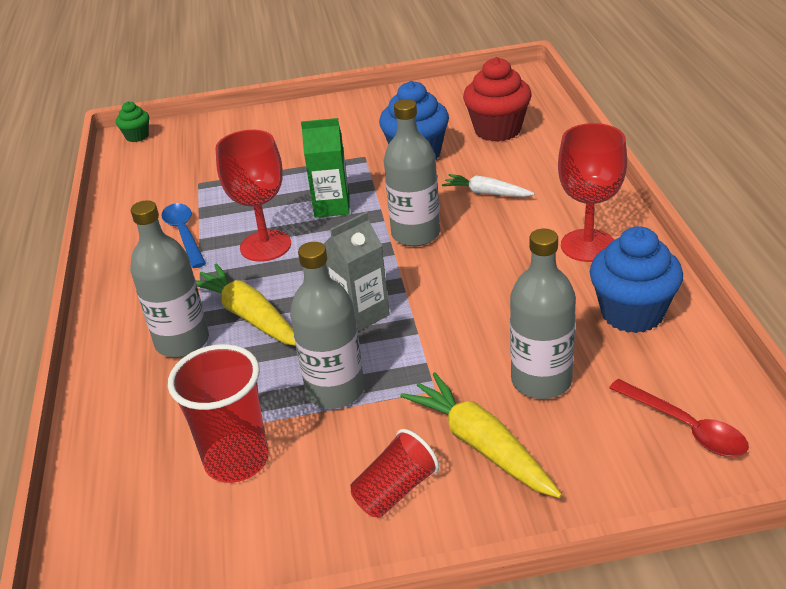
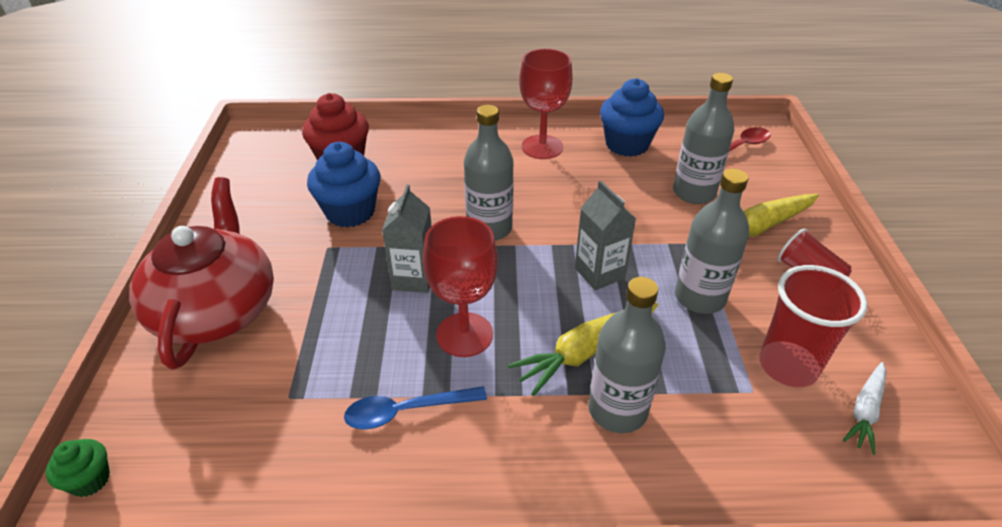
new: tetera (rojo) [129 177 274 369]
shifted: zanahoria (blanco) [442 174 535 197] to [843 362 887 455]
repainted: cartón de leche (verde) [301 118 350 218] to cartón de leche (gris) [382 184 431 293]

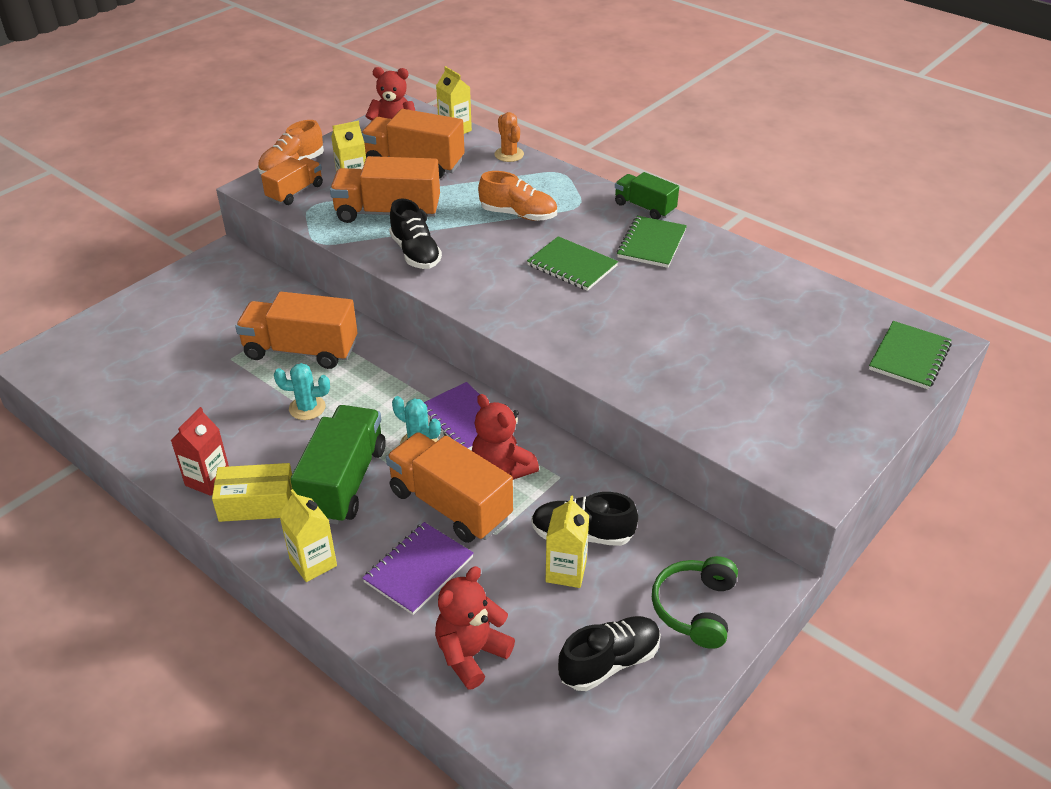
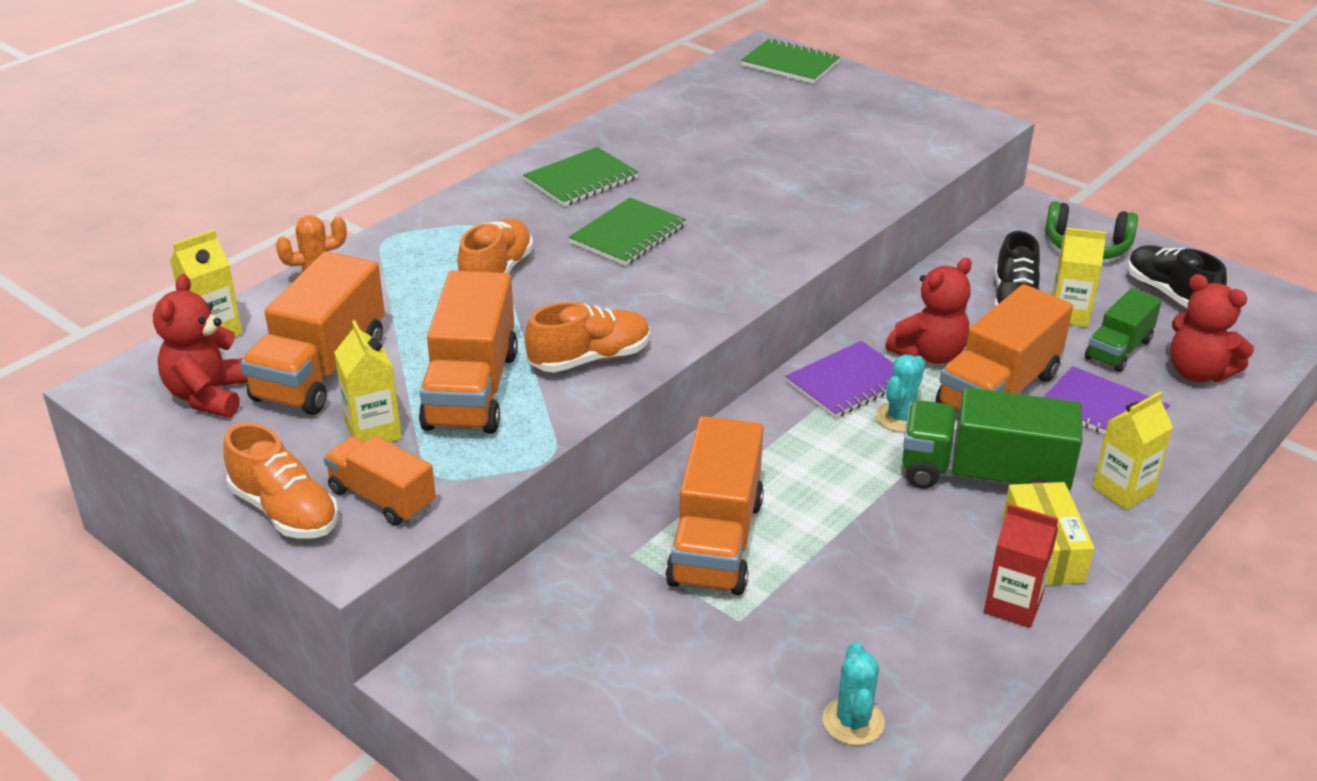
shifted: camión (verde) [615 172 679 219] to [1085 288 1162 372]; cactus (turquesa) [274 363 330 420] to [822 642 885 745]
repainted: zapato (negro) [389 198 442 269] to zapato (naranja) [525 302 650 372]
rotated: cuaderno (verde) [617 216 687 268] = [523 147 639 206] 60 degrees counterclockwise

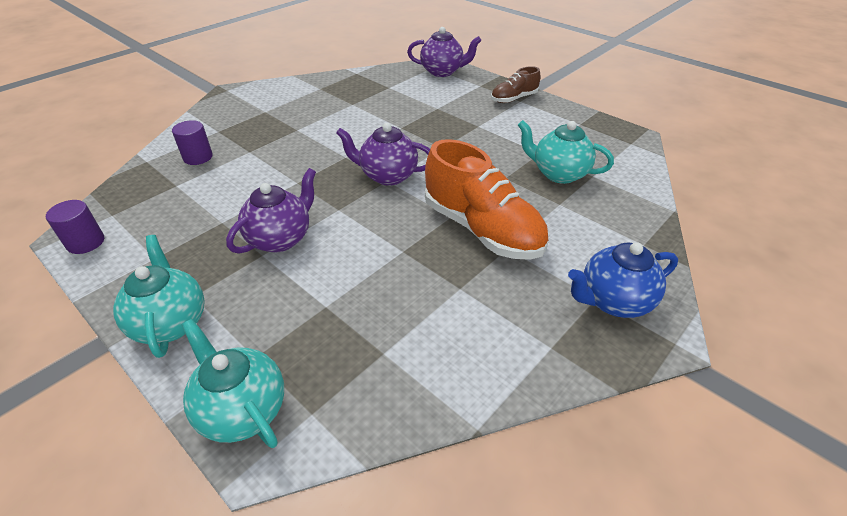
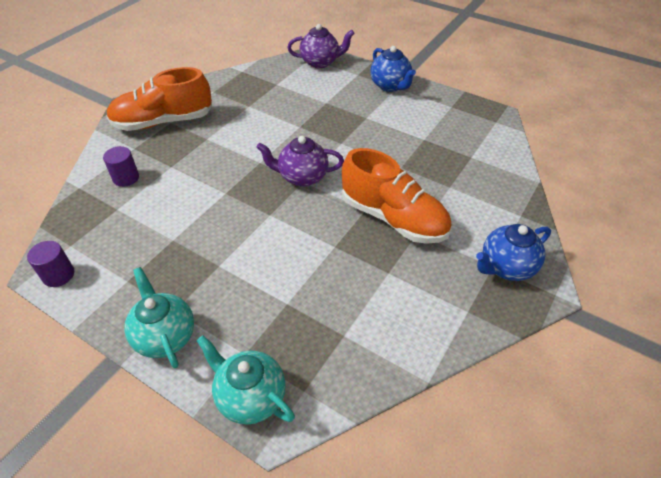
gone: tetera (turquesa) [518 120 614 184]; tetera (morado) [226 168 316 254]
new: zapato (naranja) [106 67 212 131]
swapped: zapato (marrón) [491 66 541 103] to tetera (azul) [370 46 416 92]

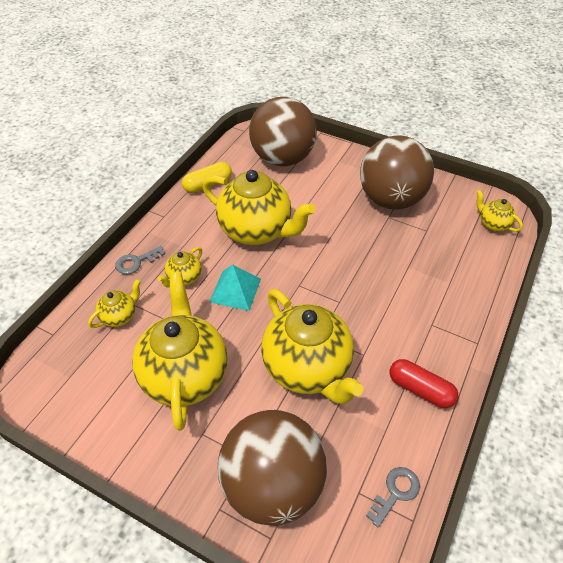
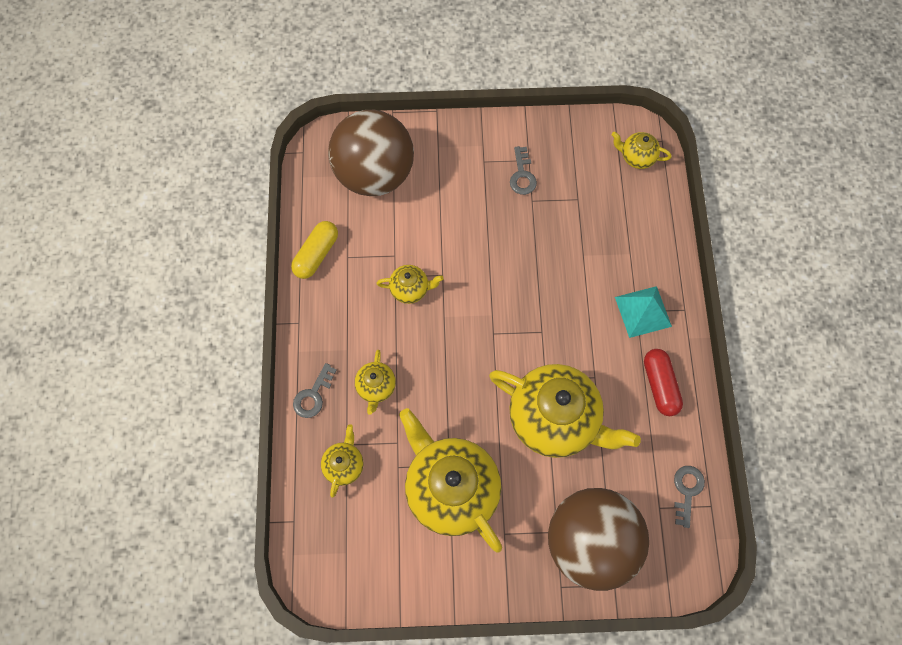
shifted: pirámide (turquesa) [210 265 261 311] to [615 286 672 338]
swapped: pelota (marrón) [360 135 434 210] to llave (gris) [510 146 537 195]
rotated: cápsula (rojo) [390 359 458 408] = [644 349 683 416] 75 degrees clockwise
scaled: tetera (amarillo) [202 170 315 245] = [376 265 444 304] x0.46

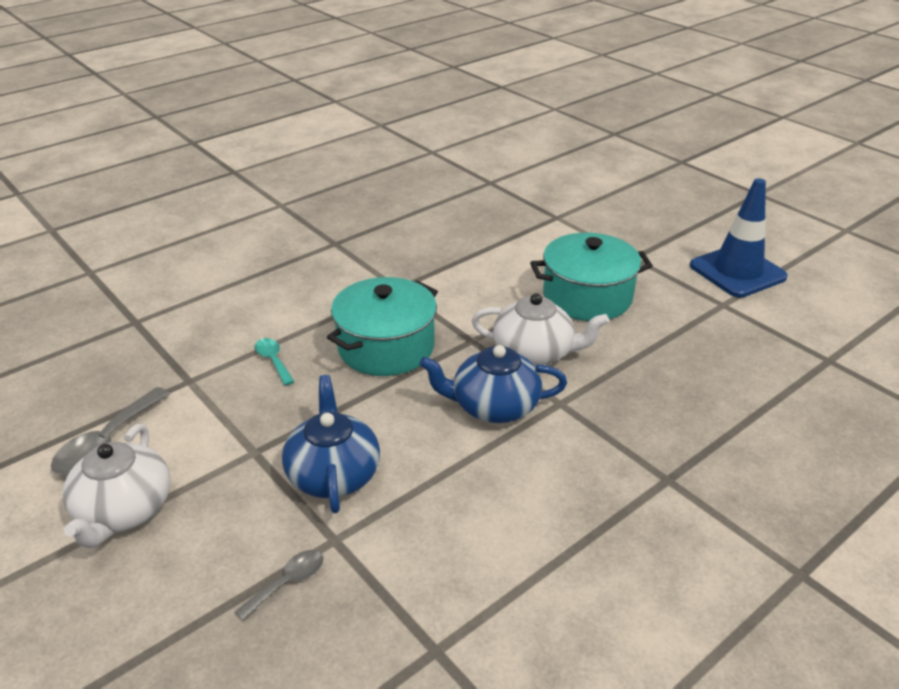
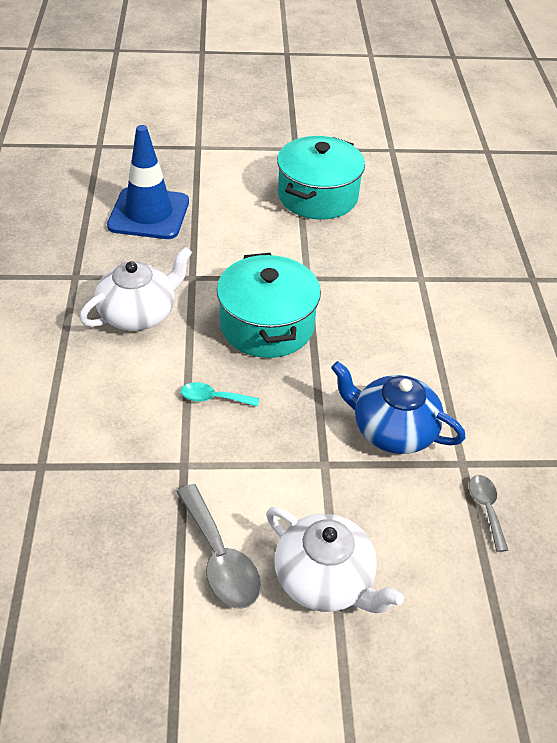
gone: tetera (azul) [419 345 567 423]
shifted: cono de tráfico (azul) [690 178 788 297] to [107 125 189 239]; tetera (blanco) [472 293 609 366] to [79 247 192 331]

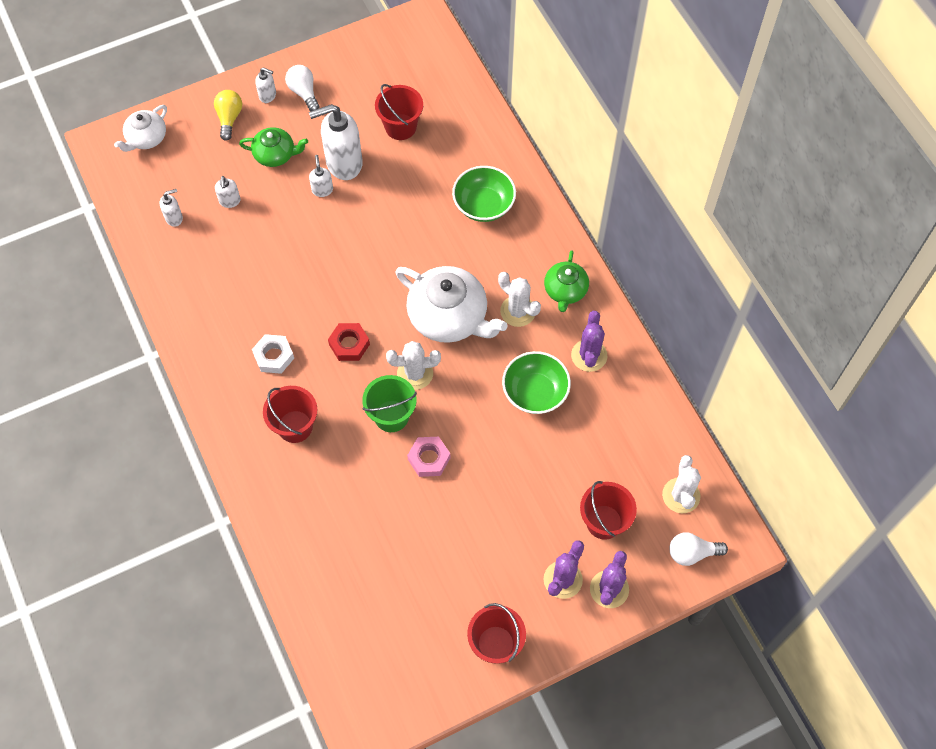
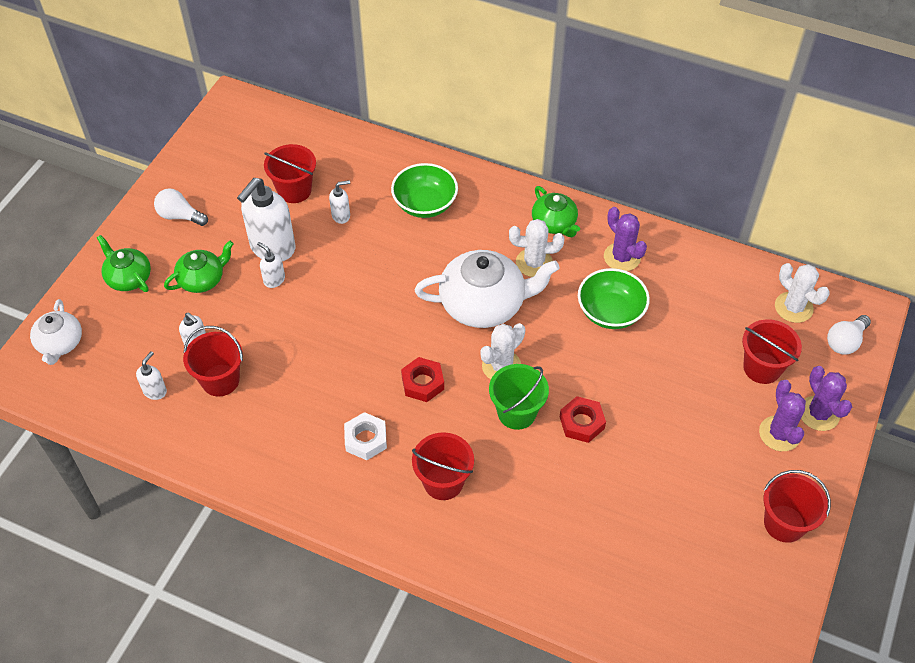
new: balde (rojo) [183 326 243 396]
shifted: dispensador de jabón (blanco) [255 67 276 103] to [329 180 350 224]
swapped: bombilla (amarillo) [214 90 242 141] to tetera (verde) [97 235 151 292]
repainted: tuerca (rosa) [407 437 450 477] to tuerca (rojo) [560 396 606 443]

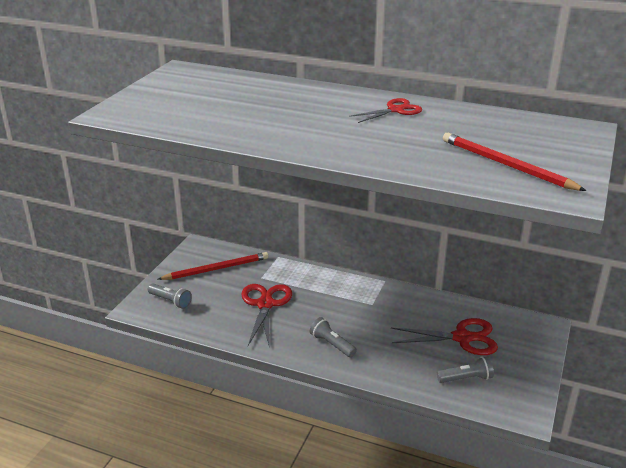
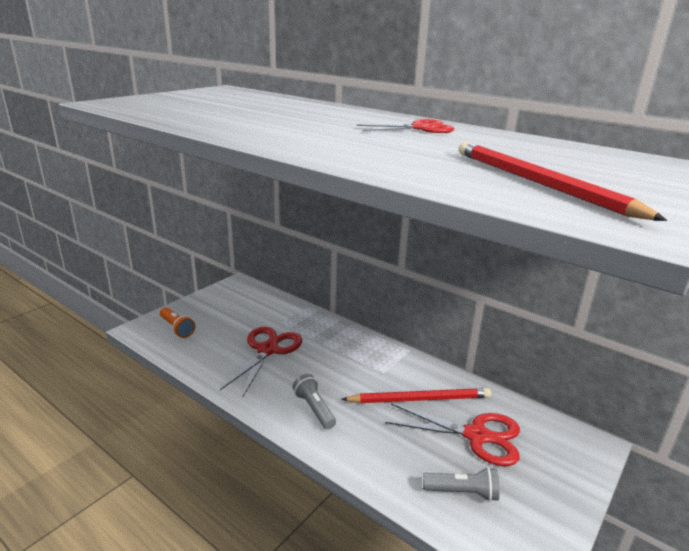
shifted: lápiz (rojo) [158 252 268 280] to [341 388 491 403]
repainted: lámpara de mano (gris) [148 283 192 309] to lámpara de mano (naranja) [160 307 195 338]

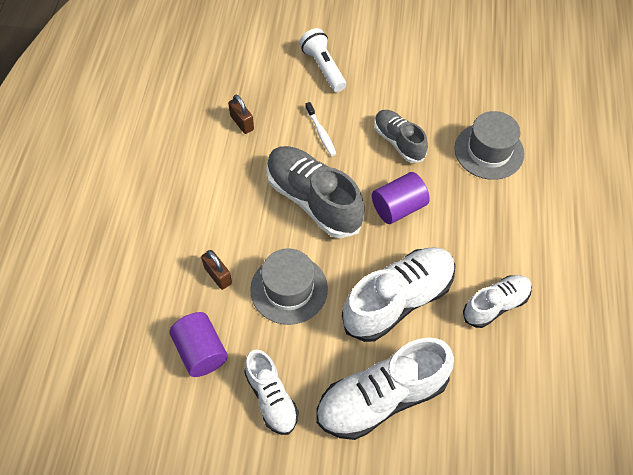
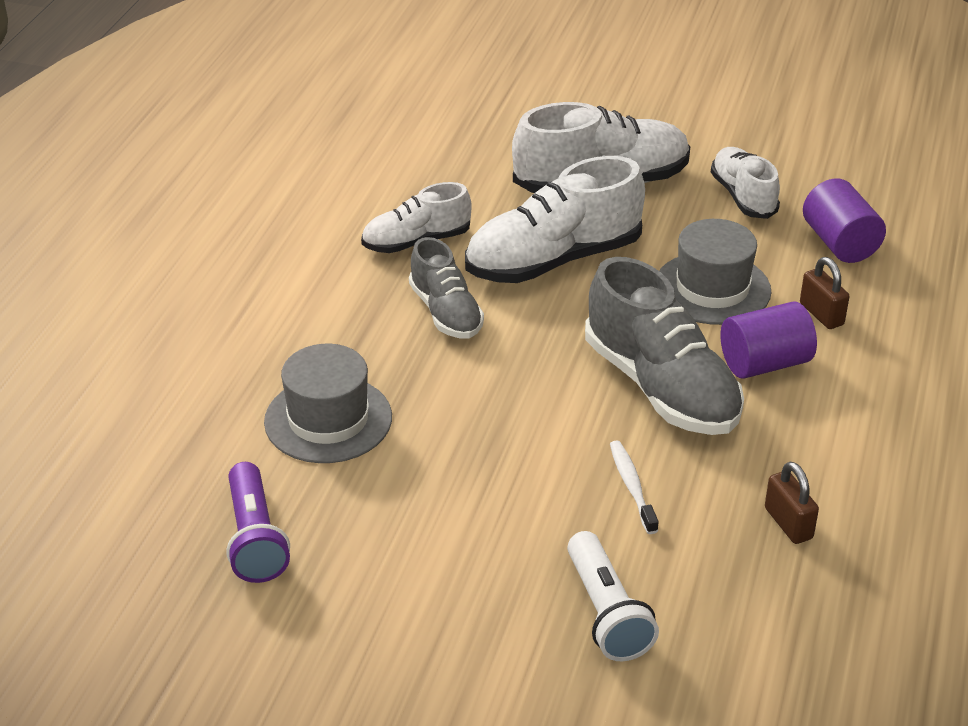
new: lámpara de mano (morado) [226 462 290 583]
shifted: zapato (gris) [374 110 428 163] to [409 237 484 338]; cilindro (morado) [372 172 430 224] to [720 301 817 379]

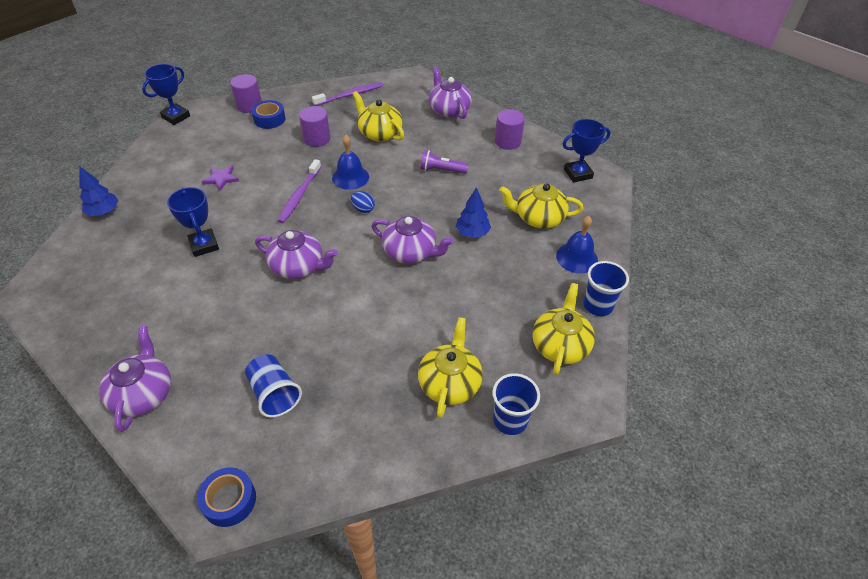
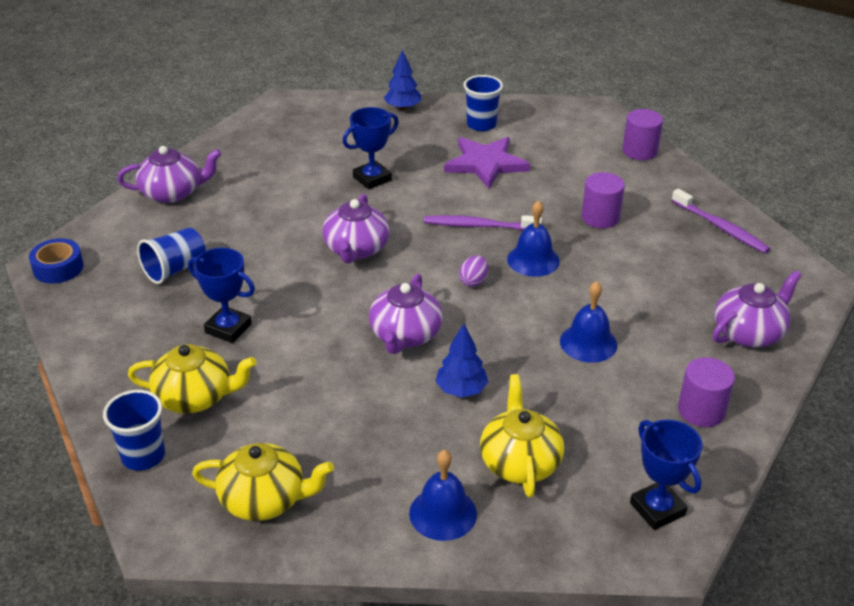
gone: tetera (amarillo) [353 91 404 142]; cinta adhesiva (azul) [251 100 285 129]
shifted: trofeo (azul) [142 64 190 125] to [188 248 255 343]; vaso (azul) [583 261 629 316] to [464 75 503 131]
swapped: lámpara de mano (morado) [420 150 469 174] to campana (azul) [560 281 617 363]
repainted: huevo (azul) [351 191 375 213] to huevo (morado) [459 255 488 287]
scaled: estrella (morado) [202 166 239 191] = [444 137 530 189] x1.89

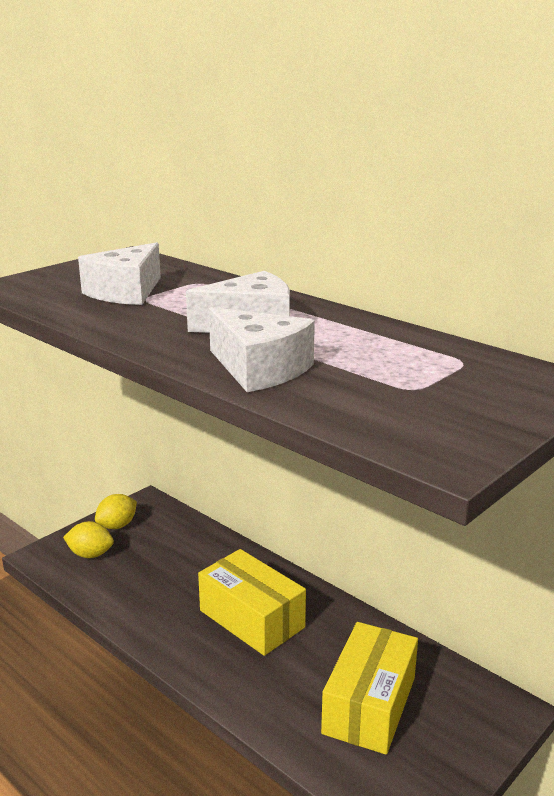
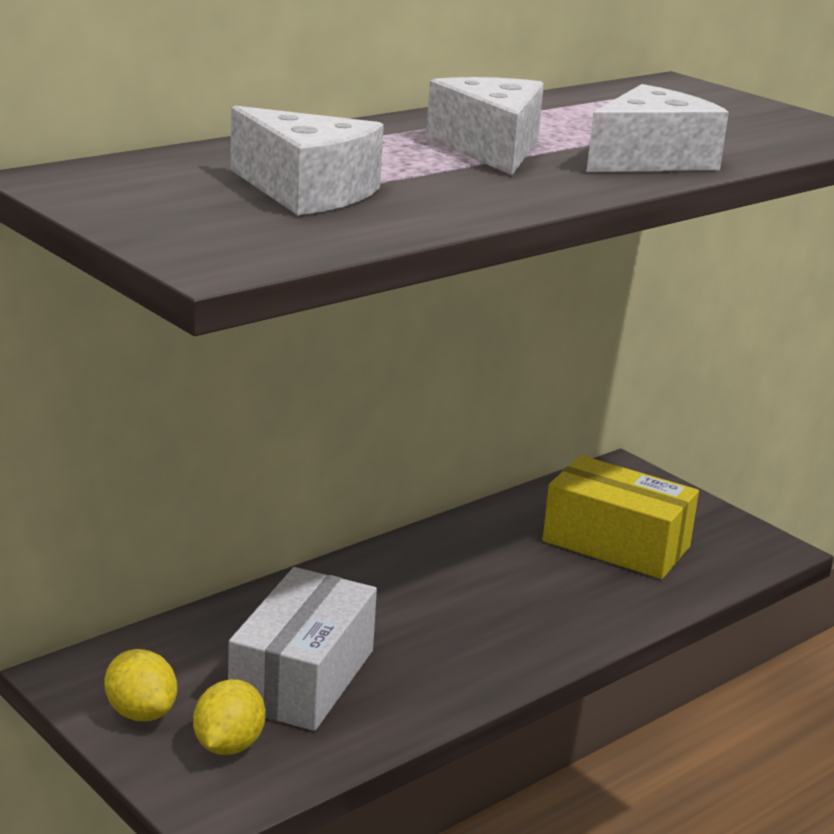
gone: caja (amarillo) [198 549 306 656]
new: caja (blanco) [228 567 377 731]

